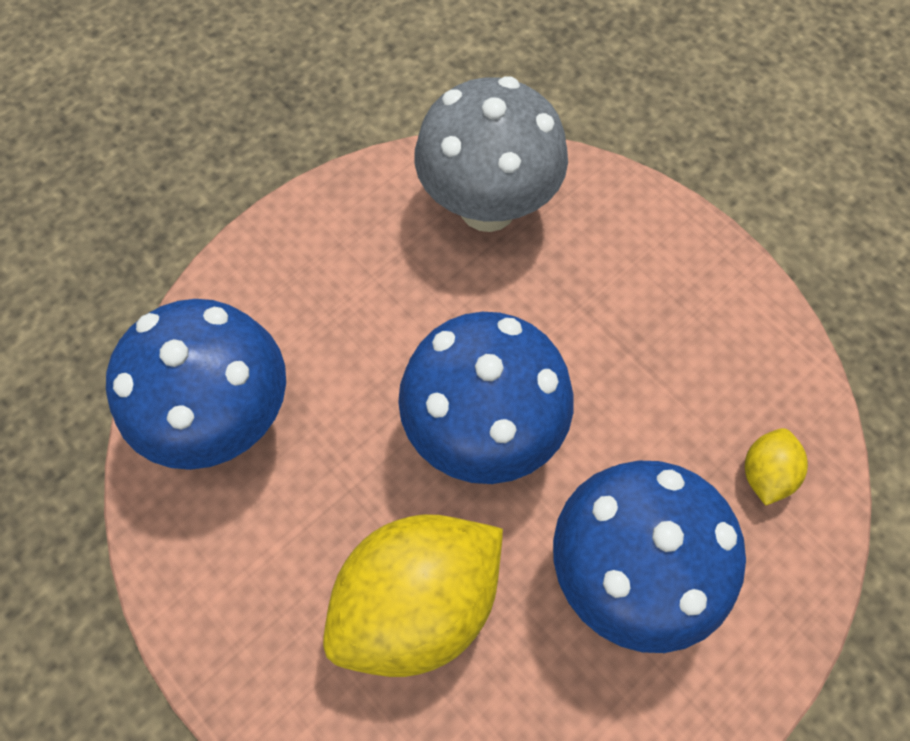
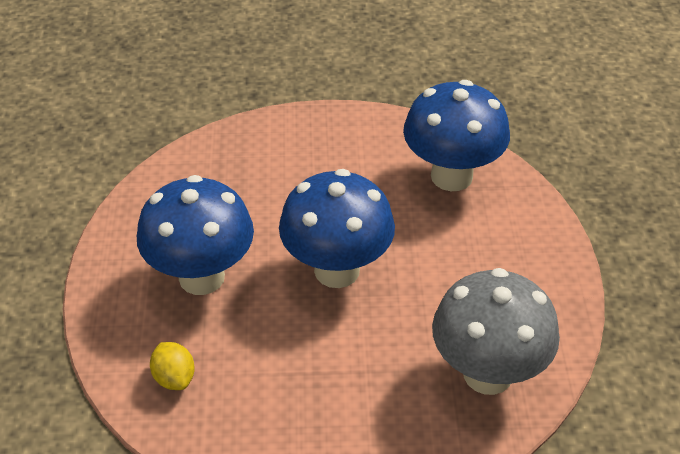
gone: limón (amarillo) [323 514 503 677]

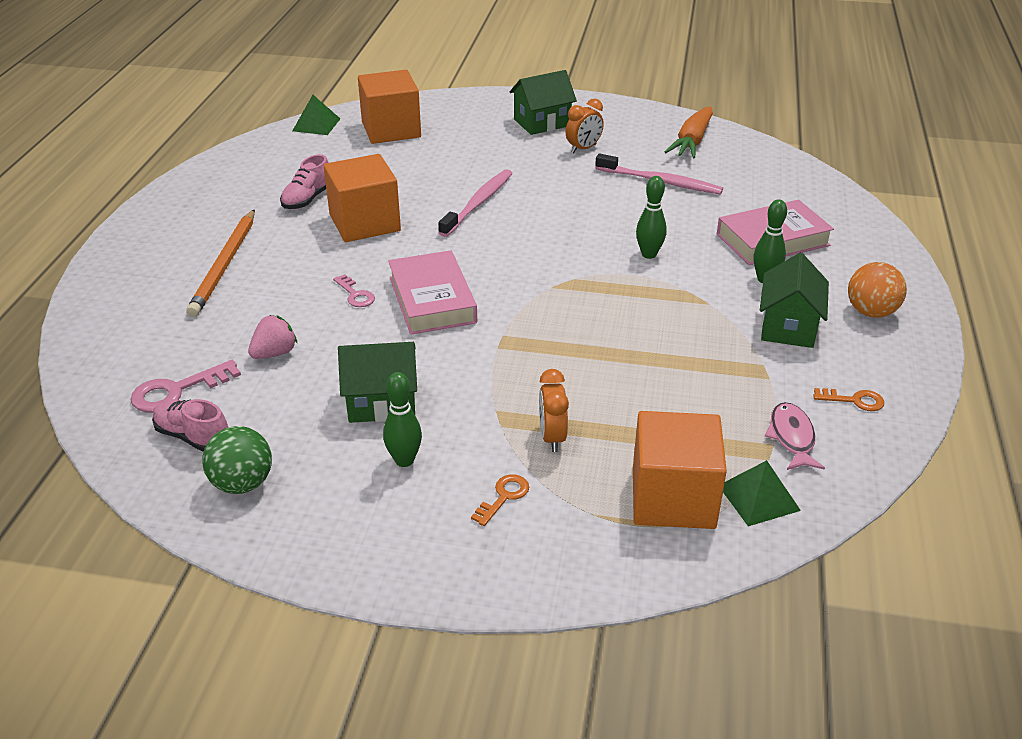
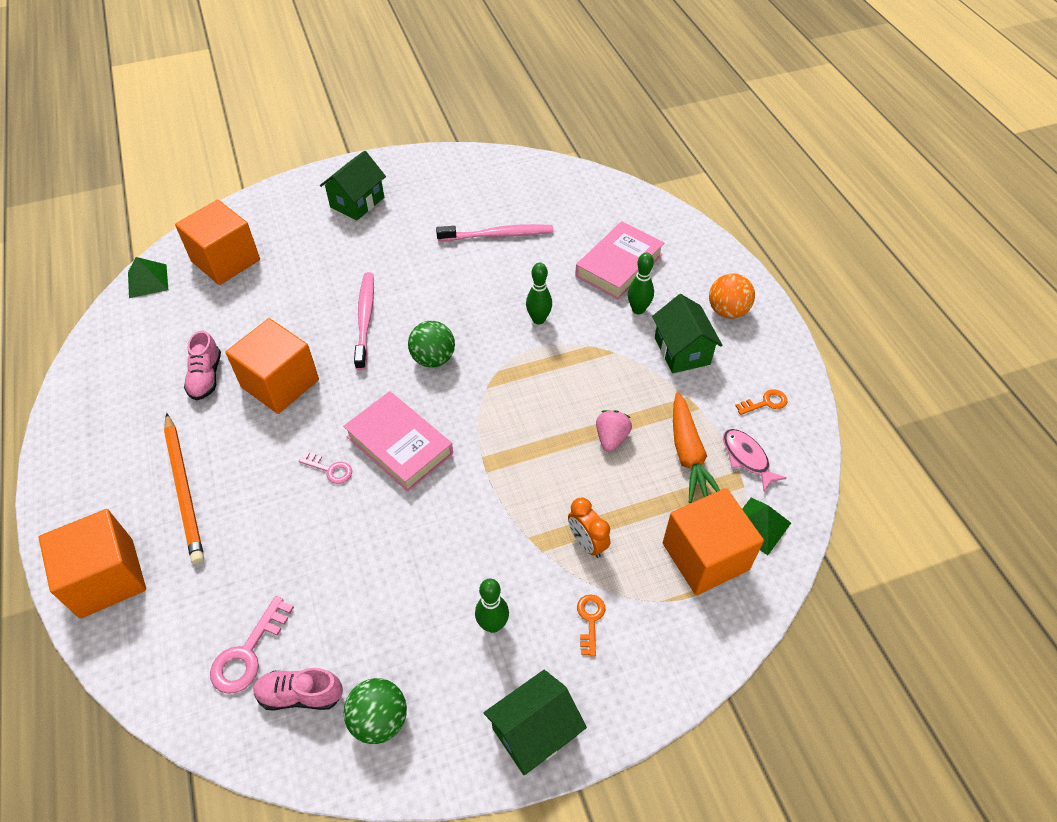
gone: despertador (naranja) [566 99 604 153]
new: pelota (verde) [408 321 455 368]; cubo (naranja) [39 509 146 619]
shifted: zanahoria (naranja) [665 107 713 159] to [673 392 720 503]; fresa (rosa) [248 315 297 359] to [596 410 632 452]; casa (verde) [338 342 417 423] to [484 670 587 775]

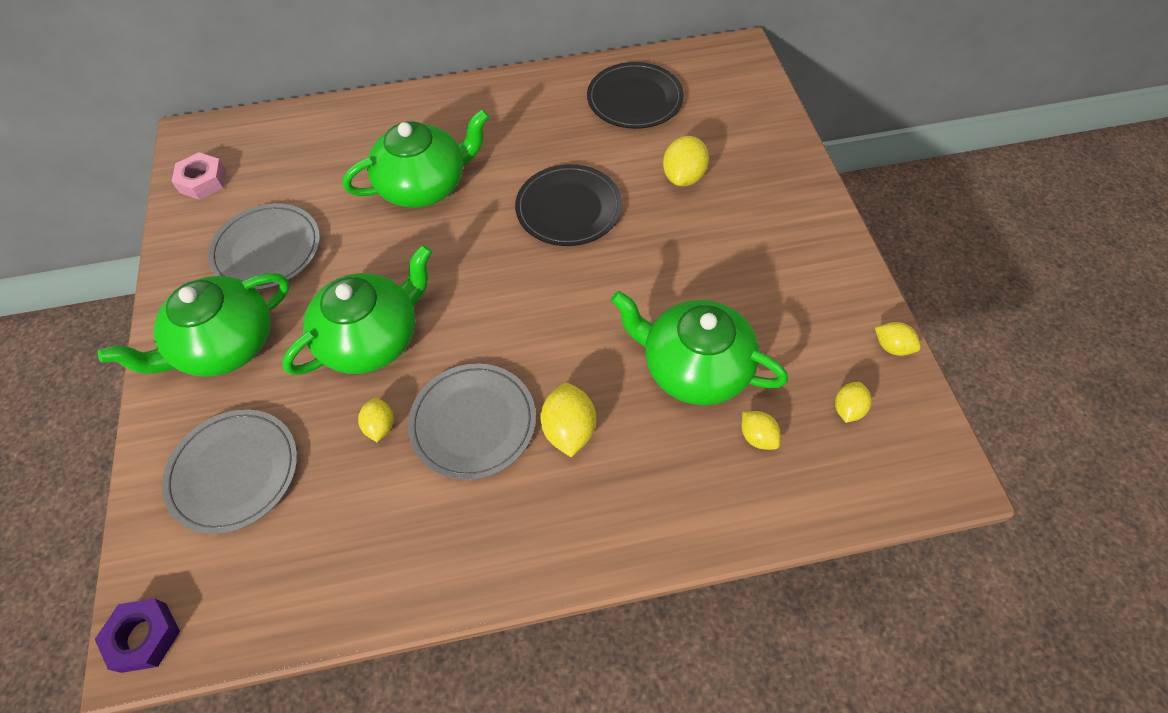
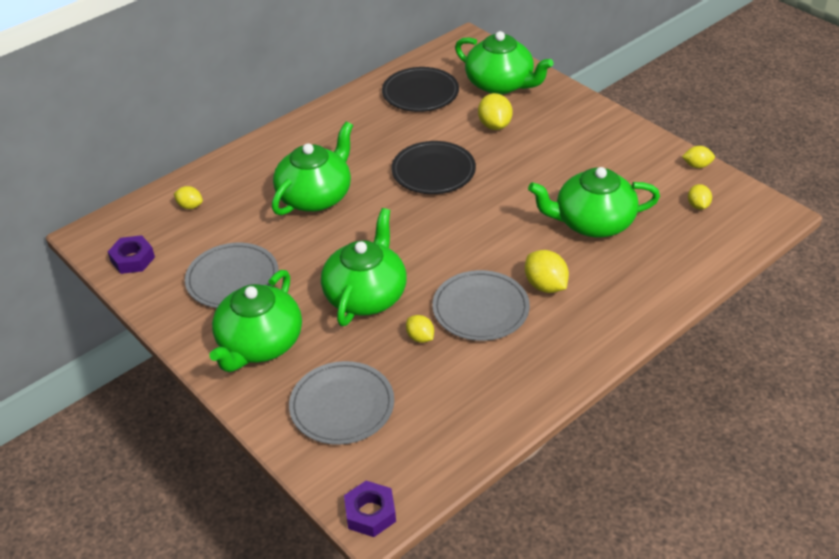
new: tetera (verde) [455 31 554 94]
shifted: limón (amarillo) [741 411 781 450] to [174 186 203 209]
repainted: tuerca (rosa) [171 152 226 200] to tuerca (morado) [108 235 155 274]

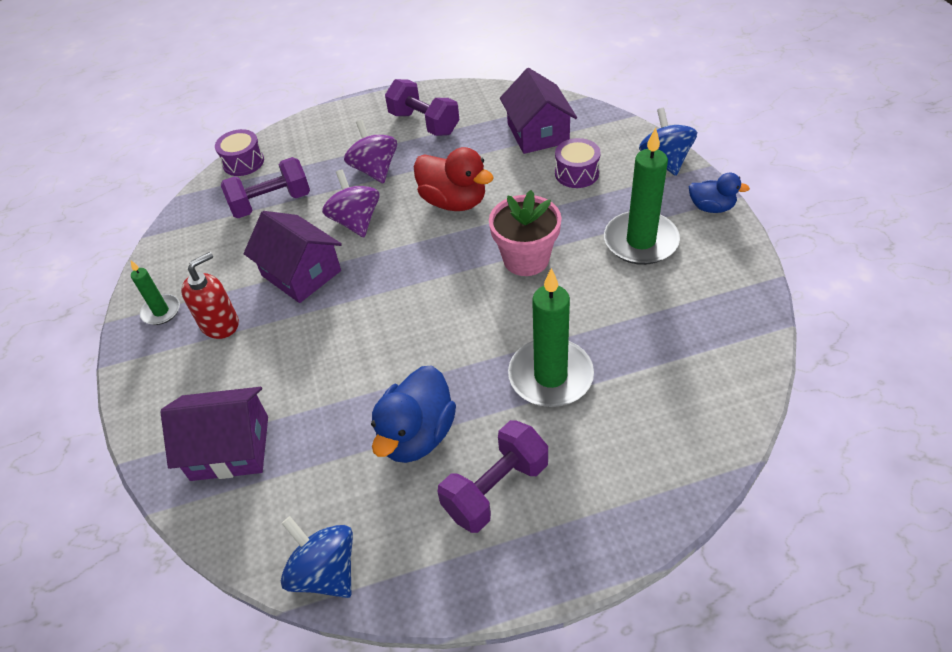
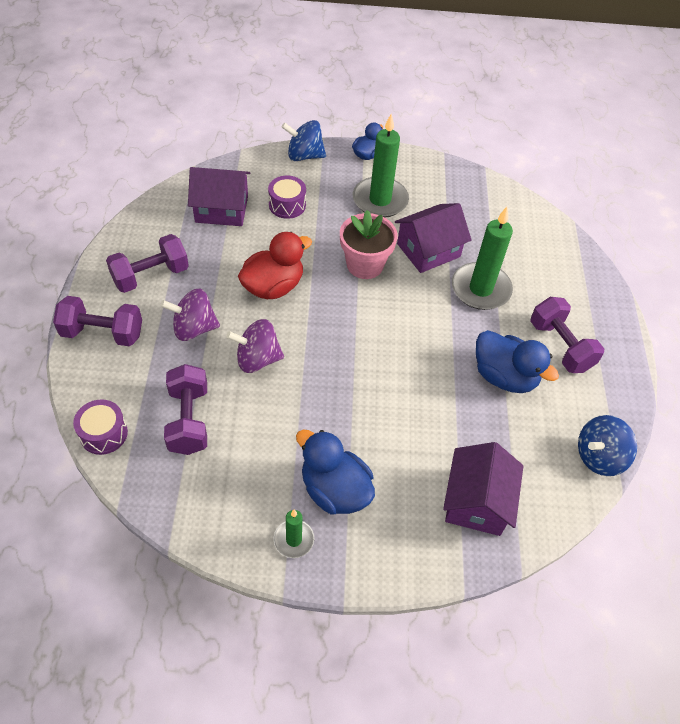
new: mancuerna (morado) [53 296 142 347]
shifted: casa (morado) [244 211 342 303] to [395 203 471 273]
swapped: dispensador de jabón (rojo) [181 252 239 339] to pato (azul) [296 429 375 515]

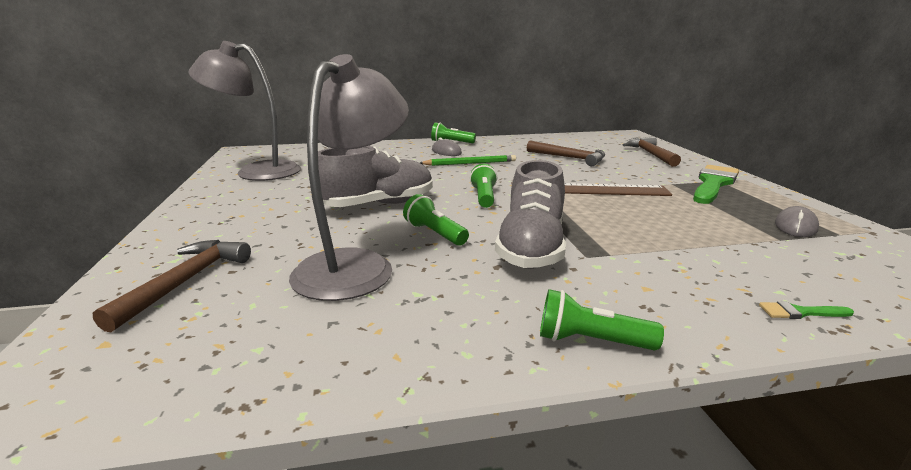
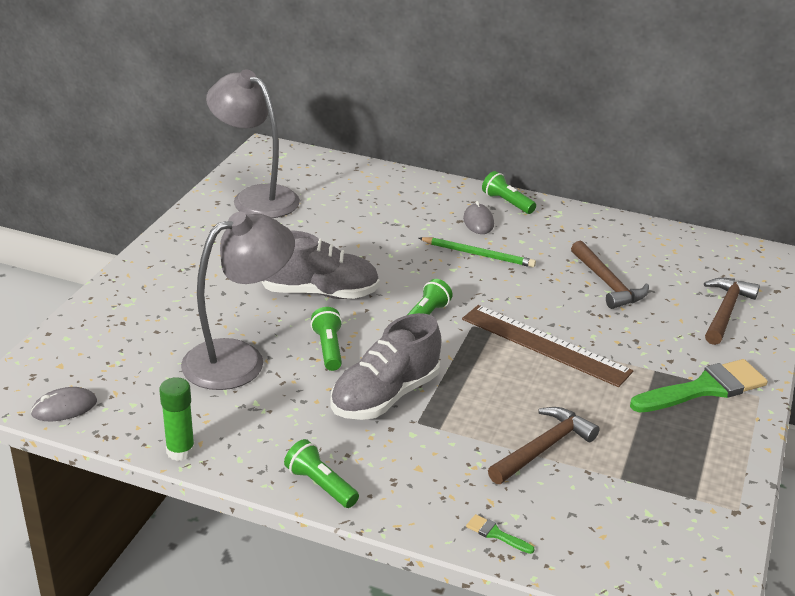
new: barra de pegamento (verde) [159 377 195 461]
shifted: ratón (gris) [775 206 819 237] to [31 387 97 421]; martillo (marrón) [93 240 251 332] to [488 407 600 484]

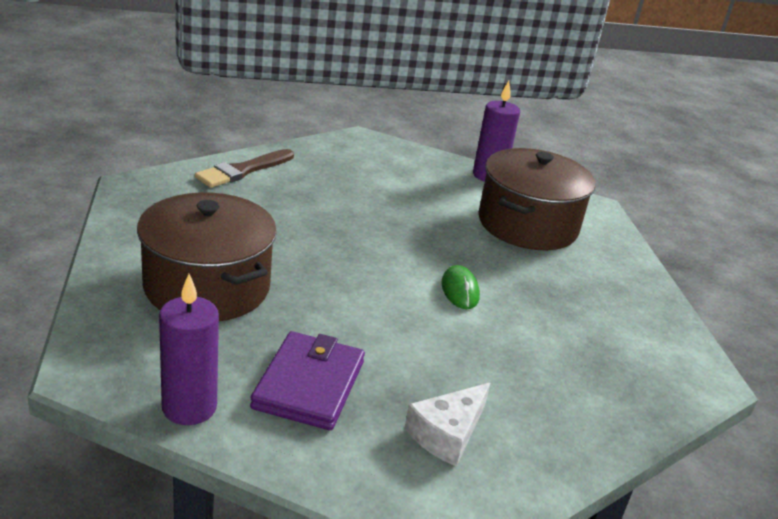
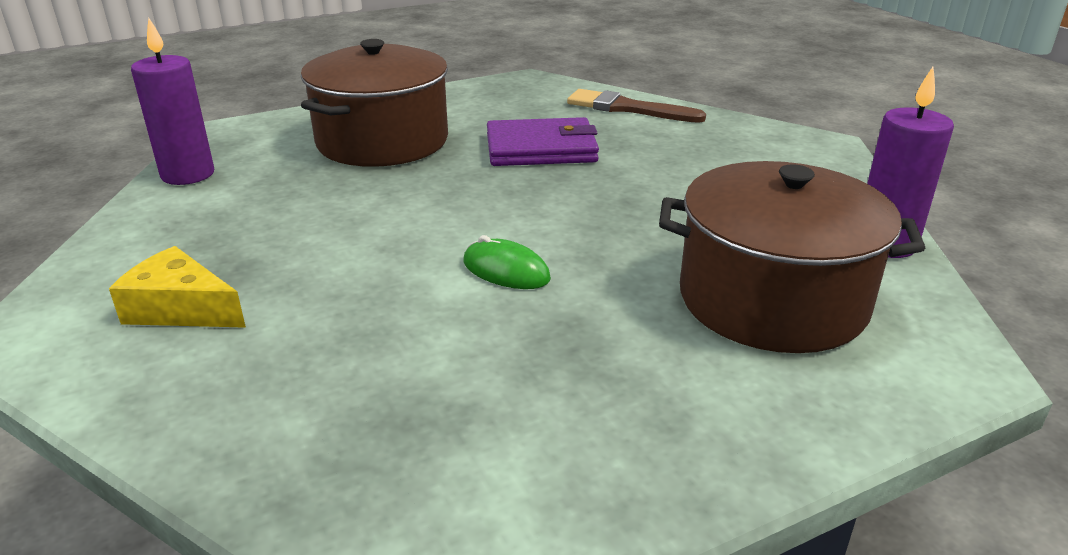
shifted: cartera (morado) [250 331 365 430] to [487 117 599 166]
repainted: queso (blanco) [405 383 490 467] to queso (amarillo) [109 246 246 328]
rotated: ratón (verde) [441 265 480 309] = [463 235 551 289] 60 degrees clockwise

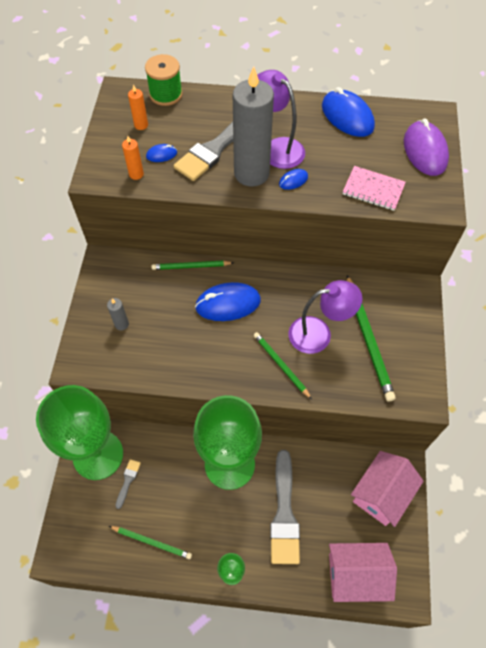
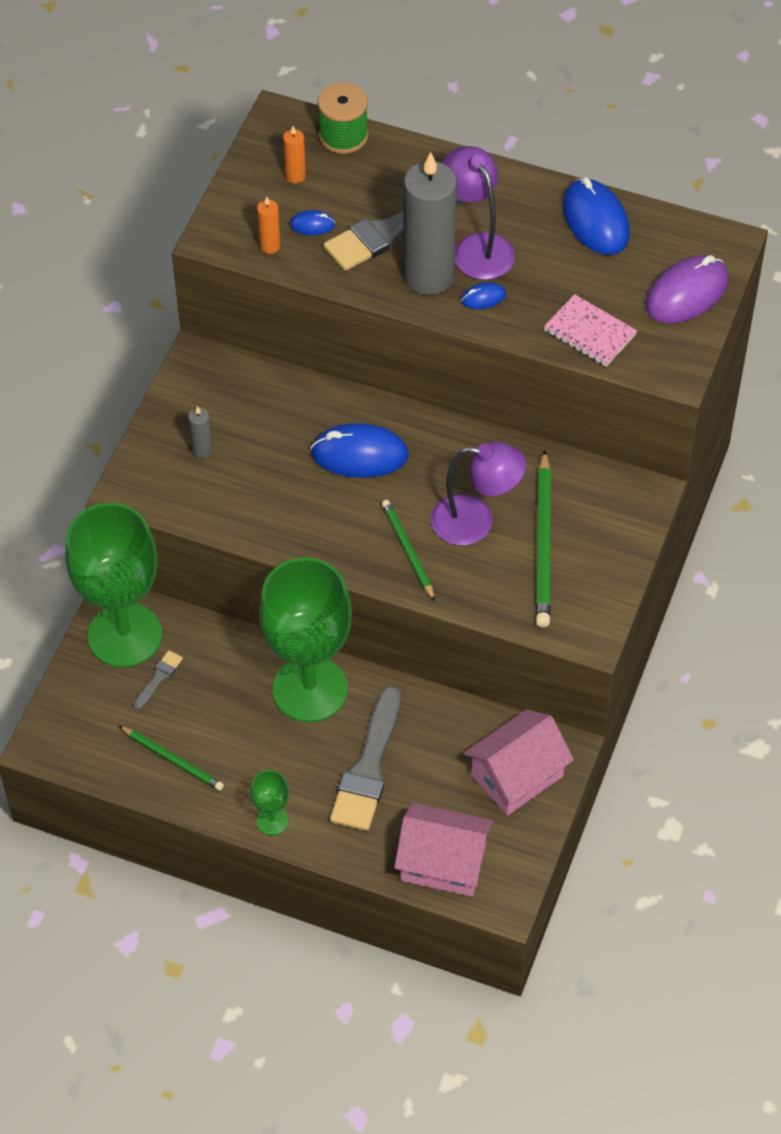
gone: lápiz (verde) [152 261 234 270]
rotated: ratón (morado) [404 119 449 176] = [646 255 729 323] 45 degrees clockwise

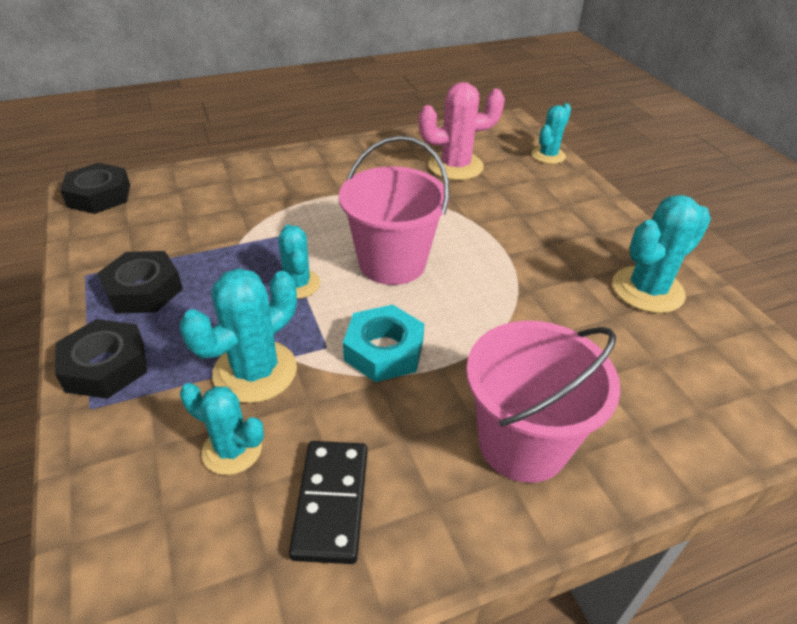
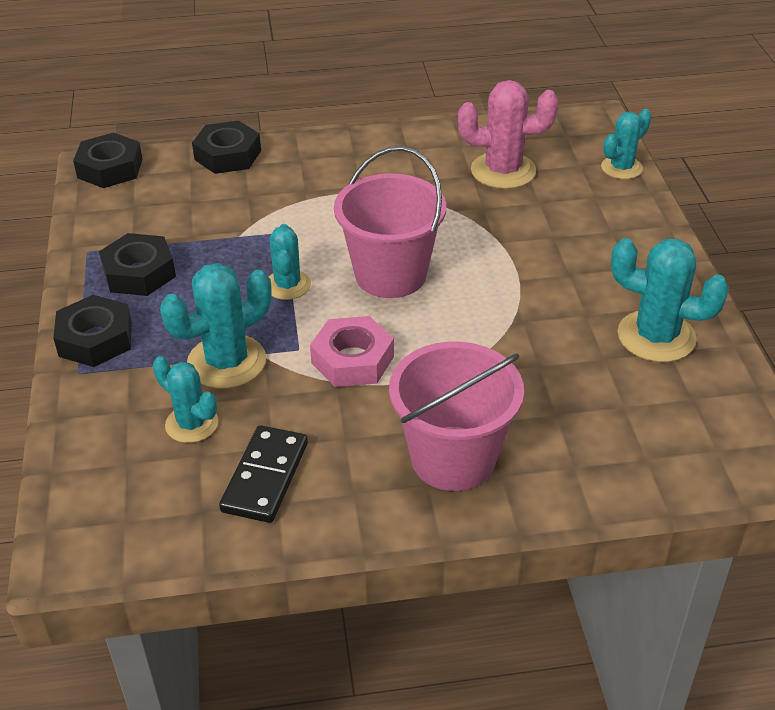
new: tuerca (negro) [192 120 261 174]
repainted: tuerca (turquesa) [343 305 425 382] to tuerca (rosa) [310 316 394 387]
rotated: cactus (turquesa) [613 195 711 313] = [611 238 729 362] 45 degrees clockwise

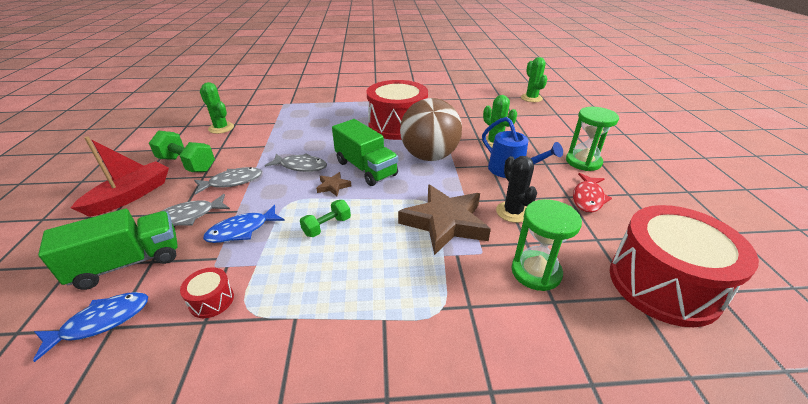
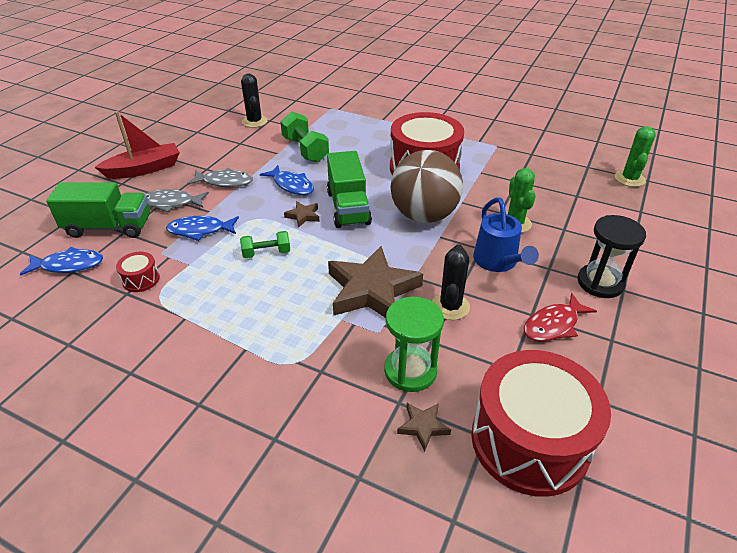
new: estrella (marrón) [397 403 451 451]
shifted: mancuerna (verde) [149 130 215 172] to [280 111 329 162]
repainted: cactus (verde) [200 82 234 134] to cactus (negro) [241 73 268 128]; reloj de arena (verde) [566 107 619 171] to reloj de arena (negro) [578 215 646 298]; pez (gris) [265 153 327 172] to pez (azul) [260 165 314 195]

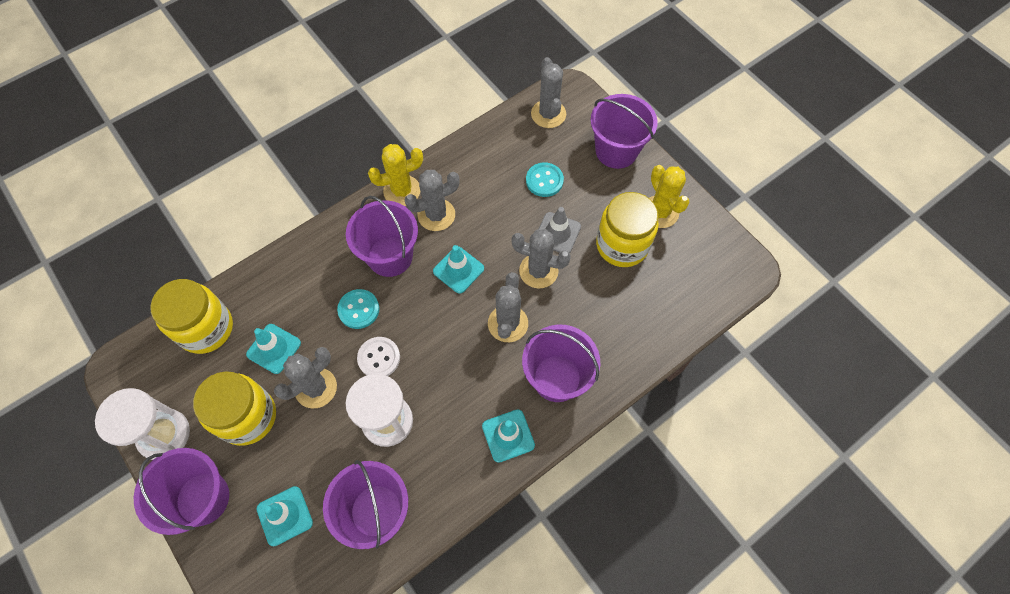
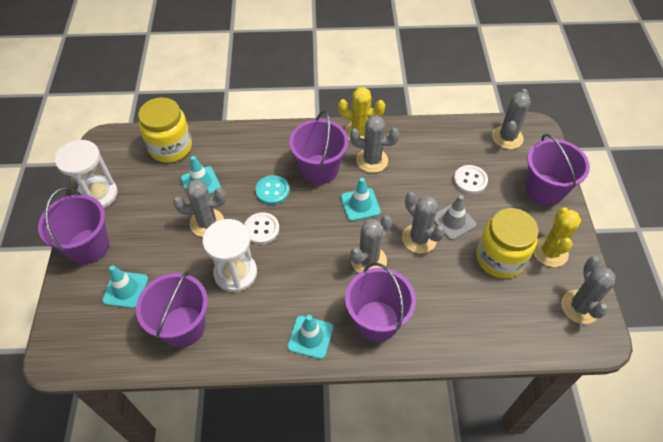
gone: tarro (amarillo) [193 371 276 446]
new: cactus (gris) [561 256 616 324]
repainted: botón (turquesa) [526 163 564 197] to botón (blanco) [454 165 488 194]

